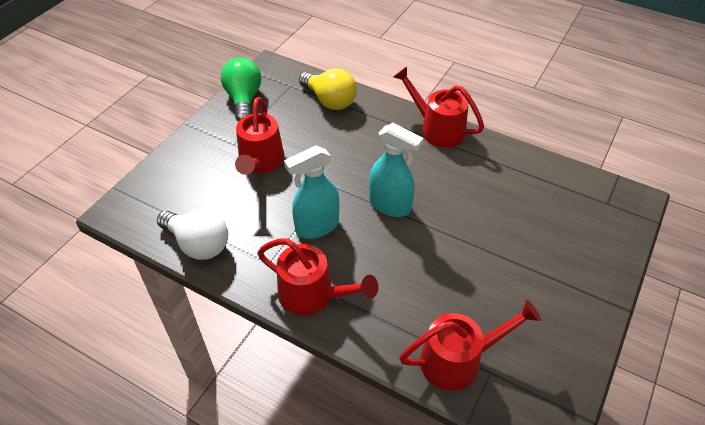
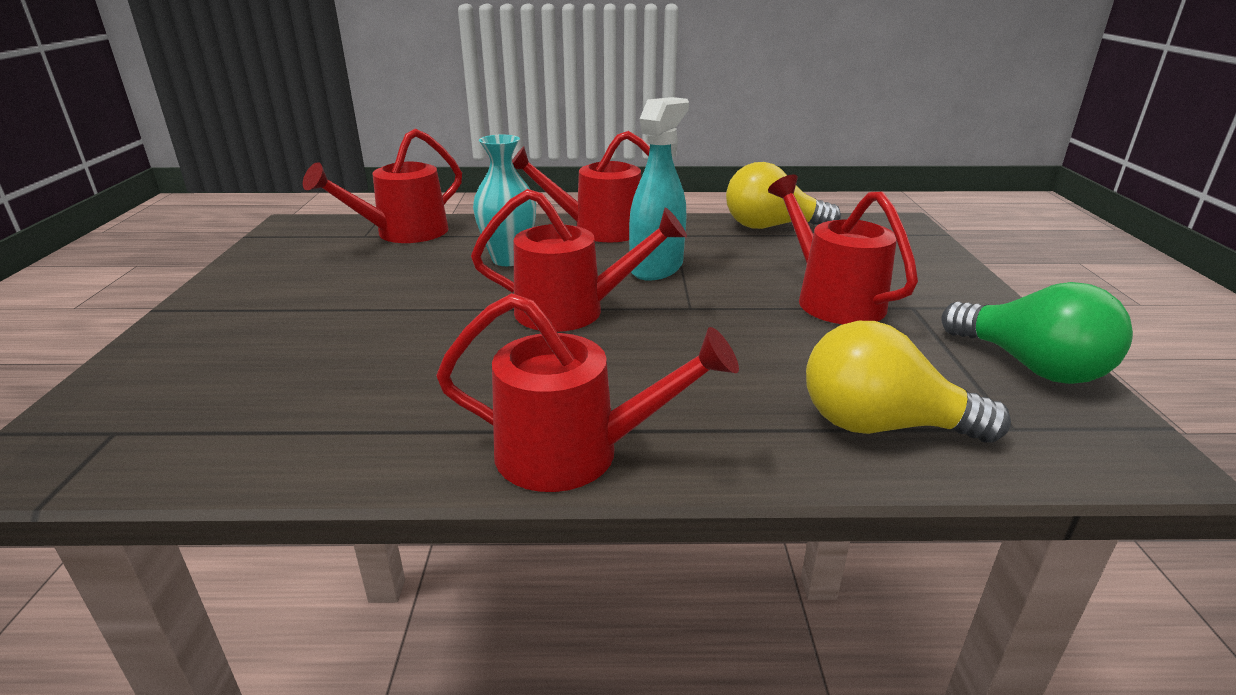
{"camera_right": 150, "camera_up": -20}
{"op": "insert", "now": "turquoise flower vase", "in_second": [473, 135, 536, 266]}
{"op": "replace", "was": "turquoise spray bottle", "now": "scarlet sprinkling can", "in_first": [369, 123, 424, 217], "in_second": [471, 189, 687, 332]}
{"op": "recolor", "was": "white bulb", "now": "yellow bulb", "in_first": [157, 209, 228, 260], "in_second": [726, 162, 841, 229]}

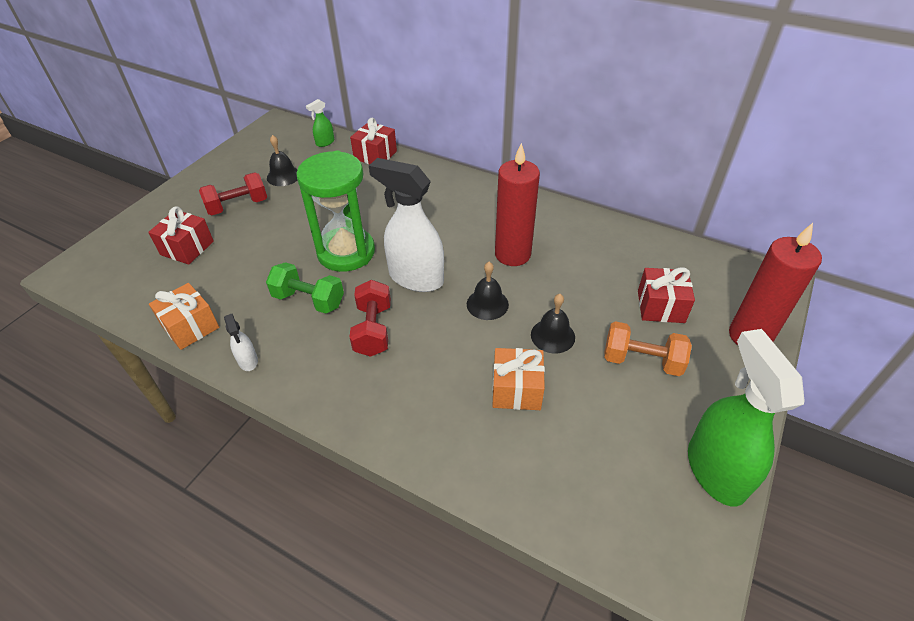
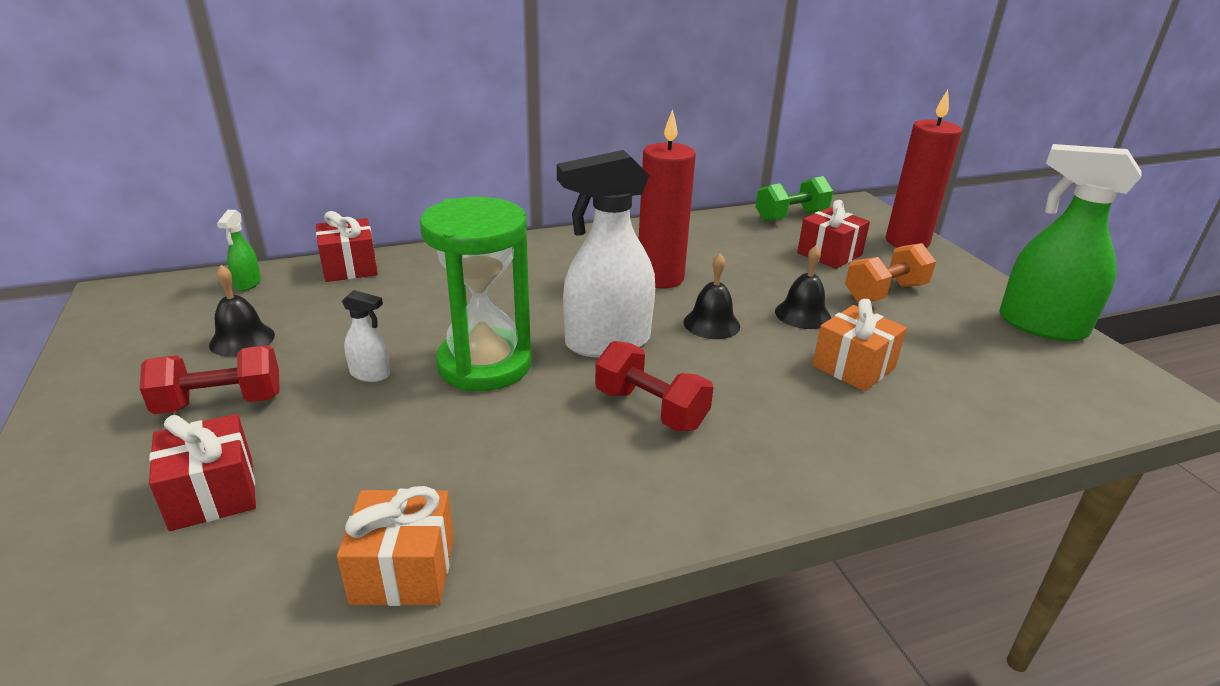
{"camera_right": -50, "camera_up": -15}
{"op": "move", "was": "white spray bottle", "in_first": [224, 314, 258, 371], "in_second": [342, 290, 390, 382]}
{"op": "move", "was": "emerald free weight", "in_first": [266, 262, 344, 314], "in_second": [756, 176, 833, 222]}
{"op": "rotate", "was": "scarlet free weight", "in_first": [199, 172, 267, 215], "in_second": [140, 345, 280, 414], "clockwise": 60}

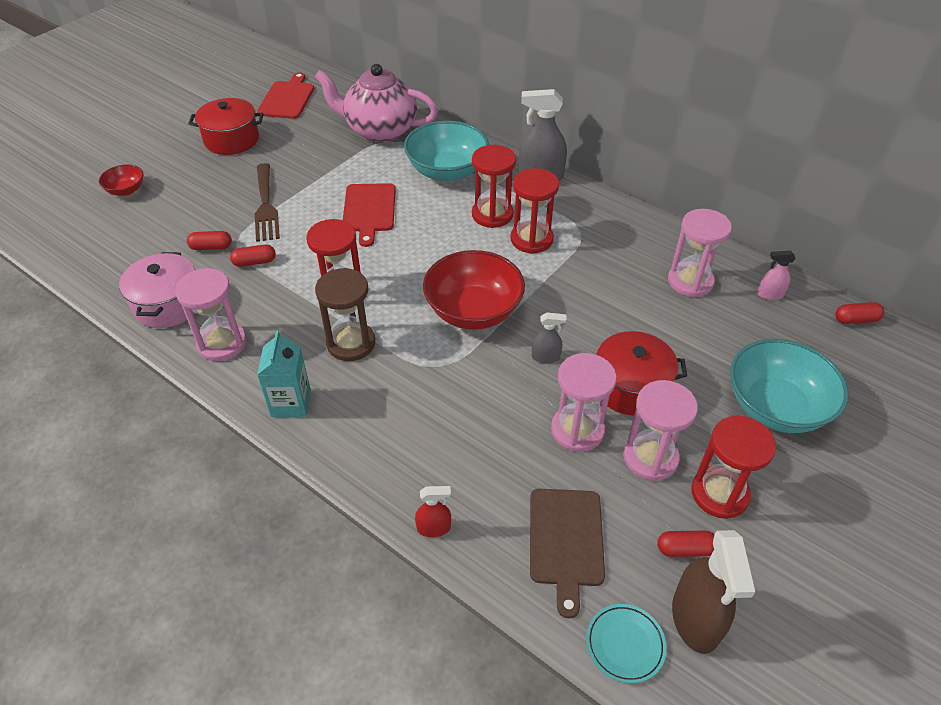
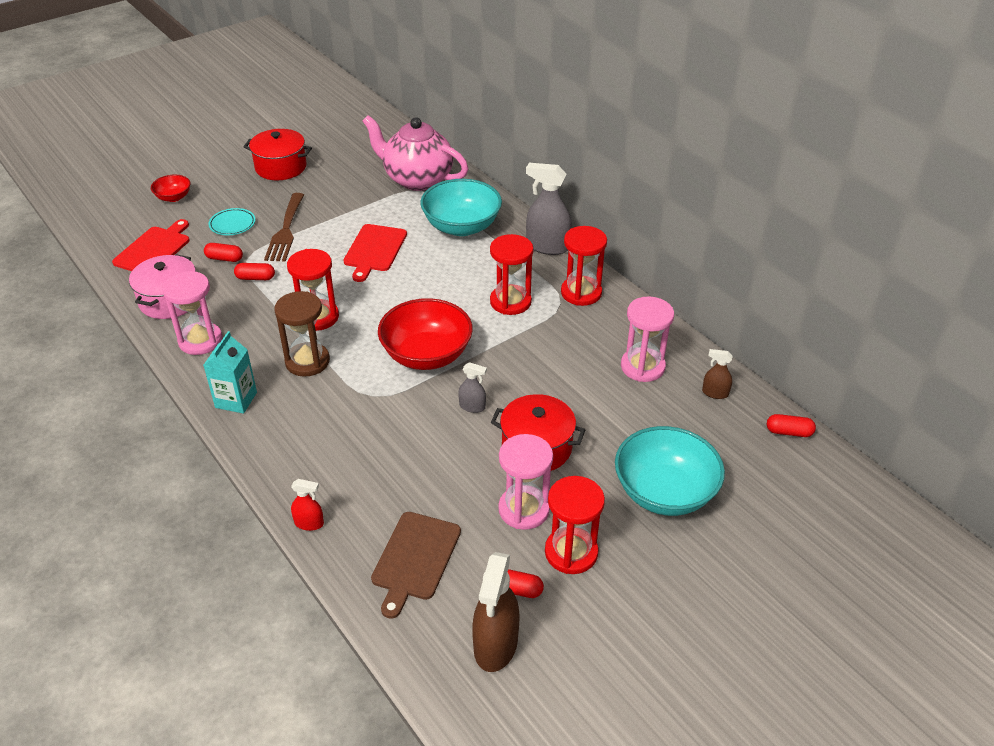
{"camera_right": 15, "camera_up": -5}
{"op": "delete", "was": "pink sandglass", "in_first": [551, 353, 617, 452]}
{"op": "move", "was": "scarlet bread board", "in_first": [257, 72, 314, 119], "in_second": [112, 219, 190, 271]}
{"op": "move", "was": "scarlet sandglass", "in_first": [472, 145, 516, 228], "in_second": [561, 226, 607, 306]}
{"op": "move", "was": "turquoise flat dish", "in_first": [586, 604, 667, 683], "in_second": [208, 208, 255, 235]}
{"op": "recolor", "was": "pink spray bottle", "now": "russet spray bottle", "in_first": [757, 251, 796, 300], "in_second": [702, 349, 733, 399]}

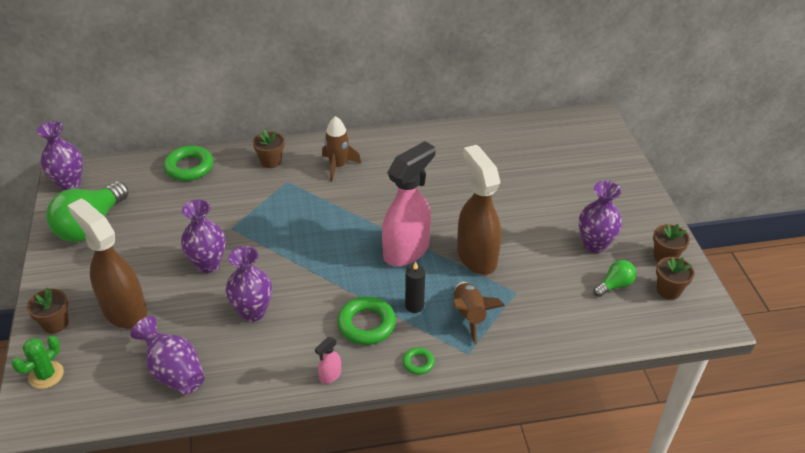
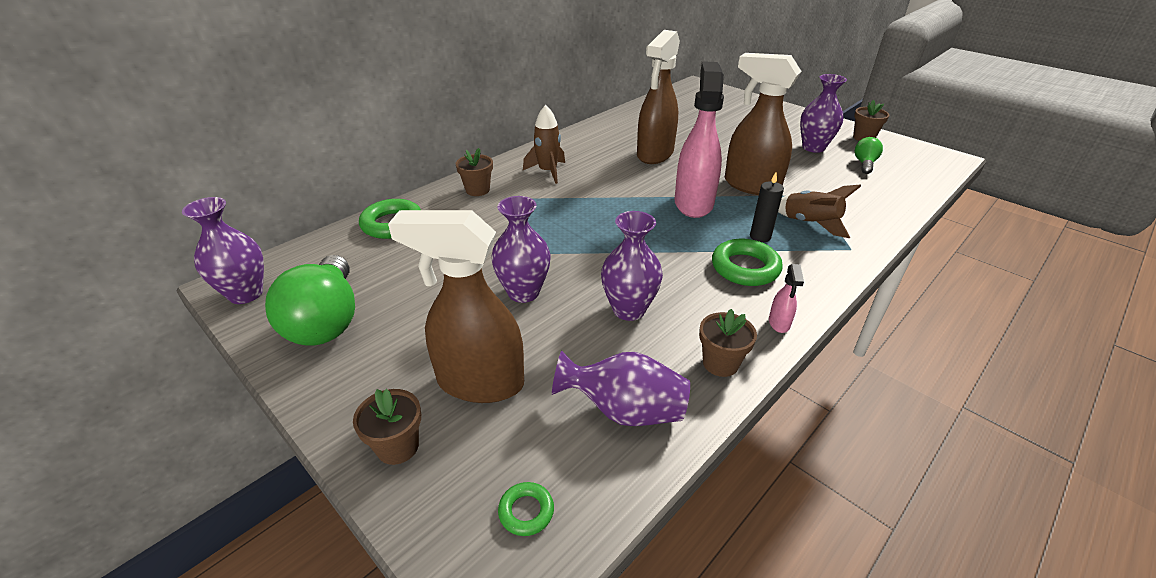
{"camera_right": -35, "camera_up": -5}
{"op": "delete", "was": "emerald saguaro cactus", "in_first": [12, 335, 64, 389]}
{"op": "insert", "now": "russet spray bottle", "in_second": [637, 30, 680, 164]}
{"op": "move", "was": "emerald ring", "in_first": [403, 347, 434, 375], "in_second": [498, 482, 554, 536]}
{"op": "move", "was": "russet plant pot", "in_first": [656, 257, 694, 300], "in_second": [699, 309, 757, 377]}

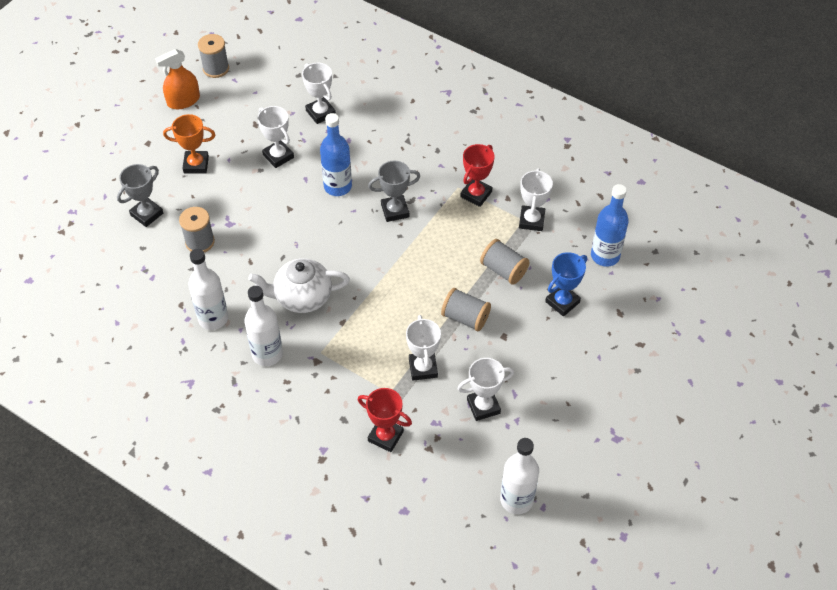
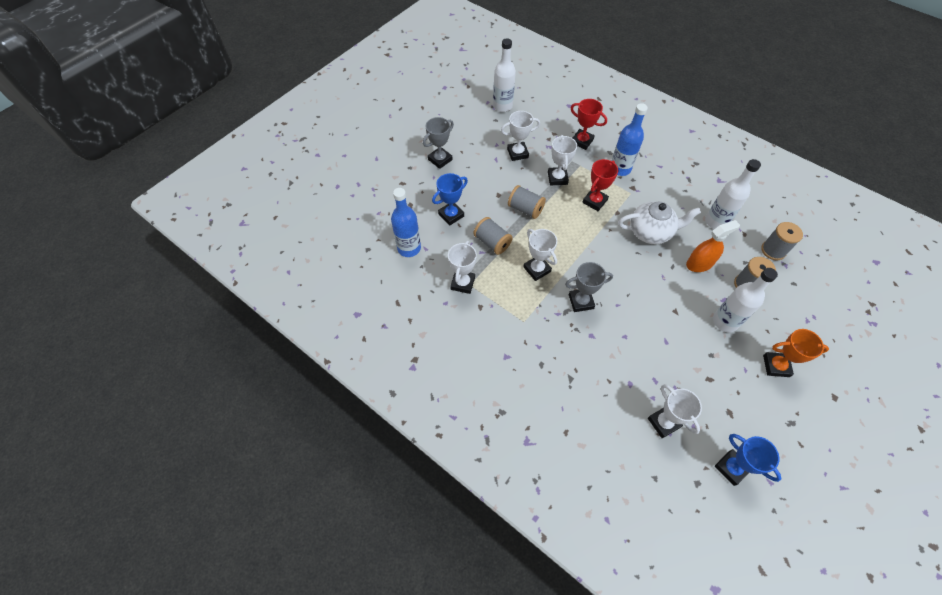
{"camera_right": -175, "camera_up": 5}
{"op": "insert", "now": "cobalt trophy", "in_second": [714, 434, 781, 486]}
{"op": "move", "was": "ash-grey trophy", "in_first": [117, 164, 163, 227], "in_second": [423, 117, 454, 169]}
{"op": "move", "was": "bright orange spray bottle", "in_first": [155, 49, 200, 109], "in_second": [686, 220, 740, 272]}
{"op": "move", "was": "ash-grey bobbin", "in_first": [198, 34, 229, 78], "in_second": [761, 222, 803, 260]}
{"op": "move", "was": "white flask", "in_first": [245, 286, 283, 366], "in_second": [713, 268, 778, 332]}
{"op": "move", "was": "white trophy", "in_first": [257, 106, 294, 168], "in_second": [524, 229, 557, 281]}
{"op": "move", "was": "cobalt flask", "in_first": [320, 113, 352, 196], "in_second": [612, 103, 648, 176]}
{"op": "move", "was": "scarlet trophy", "in_first": [460, 144, 495, 207], "in_second": [582, 159, 618, 211]}

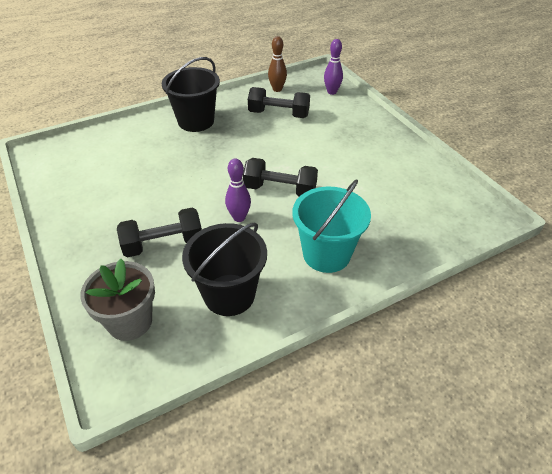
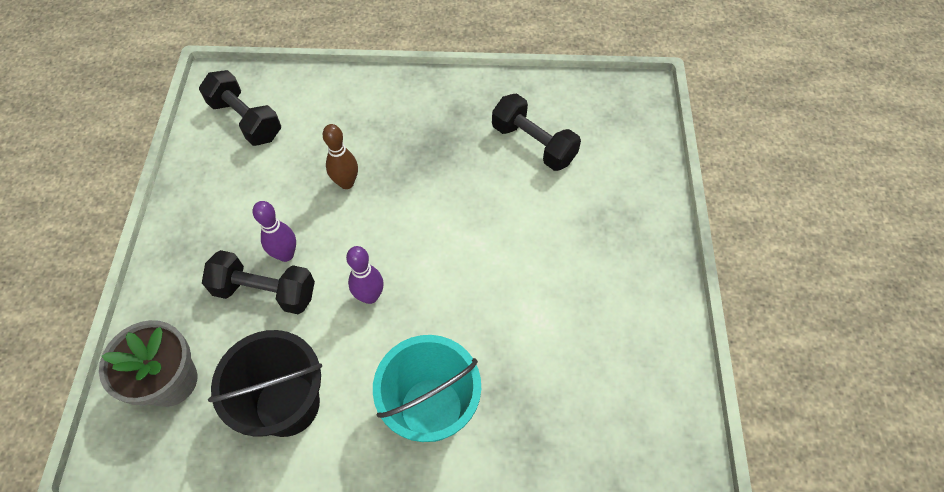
{"camera_right": 30, "camera_up": 15}
{"op": "delete", "was": "black pail", "in_first": [162, 57, 220, 132]}
{"op": "move", "was": "black free weight", "in_first": [243, 158, 318, 197], "in_second": [199, 70, 281, 146]}
{"op": "move", "was": "russet bowling pin", "in_first": [268, 36, 287, 92], "in_second": [322, 124, 358, 189]}
{"op": "move", "was": "violet bowling pin", "in_first": [324, 39, 343, 95], "in_second": [253, 201, 296, 262]}

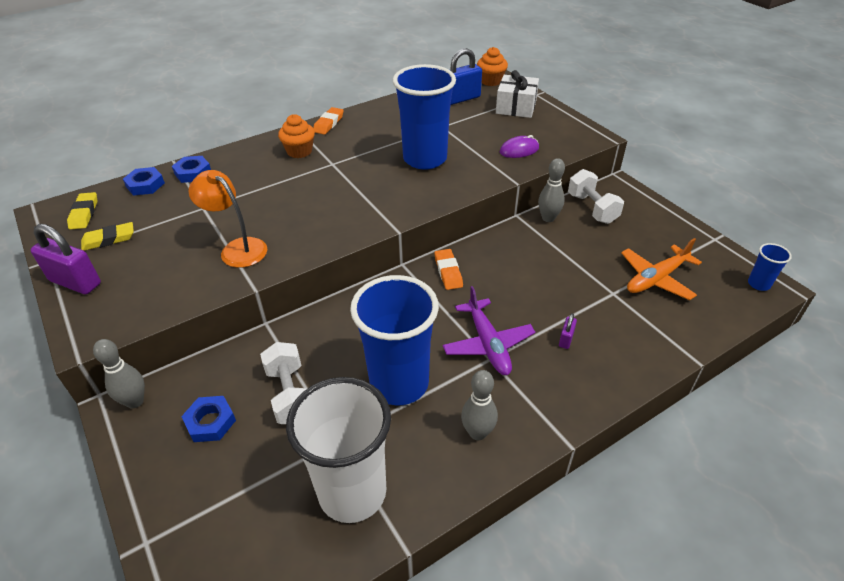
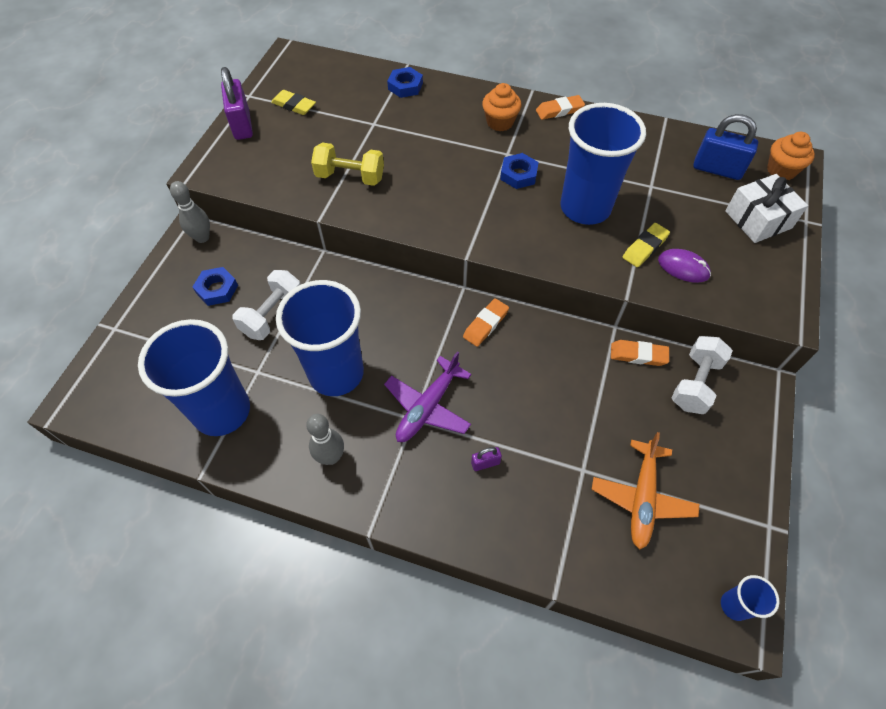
{"camera_right": 50, "camera_up": 15}
{"op": "move", "was": "yellow eraser", "in_first": [67, 192, 98, 229], "in_second": [623, 223, 670, 267]}
{"op": "move", "was": "cobalt nut", "in_first": [123, 167, 165, 196], "in_second": [500, 153, 539, 189]}
{"op": "replace", "was": "bright orange reading lamp", "now": "yellow free weight", "in_first": [188, 170, 267, 268], "in_second": [311, 142, 384, 186]}
{"op": "replace", "was": "ash-grey bowling pin", "now": "bright orange eraser", "in_first": [538, 158, 565, 222], "in_second": [611, 340, 669, 366]}
{"op": "recolor", "was": "white tumbler", "now": "cobalt tumbler", "in_first": [286, 377, 391, 523], "in_second": [138, 319, 250, 436]}
{"op": "rotate", "was": "bright orange aeroplane", "in_first": [621, 238, 702, 300], "in_second": [591, 432, 699, 550], "clockwise": -90}

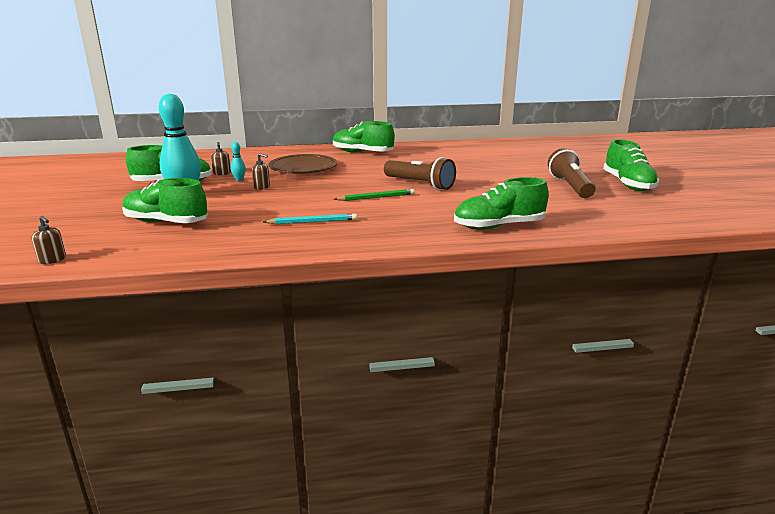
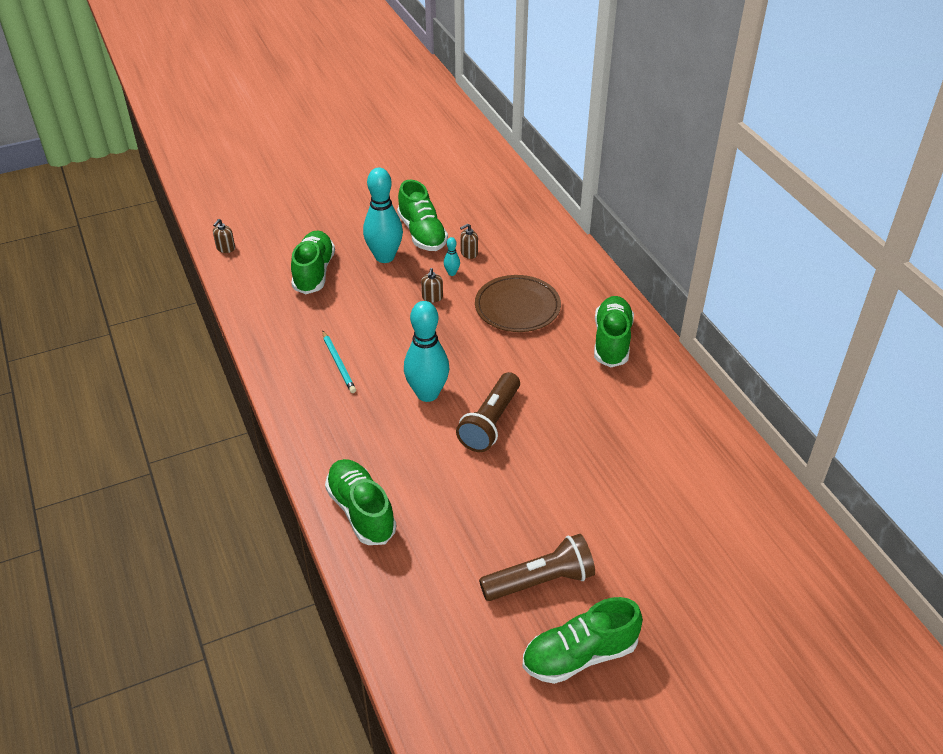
{"camera_right": 75, "camera_up": 20}
{"op": "replace", "was": "emerald pencil", "now": "turquoise bowling pin", "in_first": [334, 189, 415, 201], "in_second": [404, 301, 449, 402]}

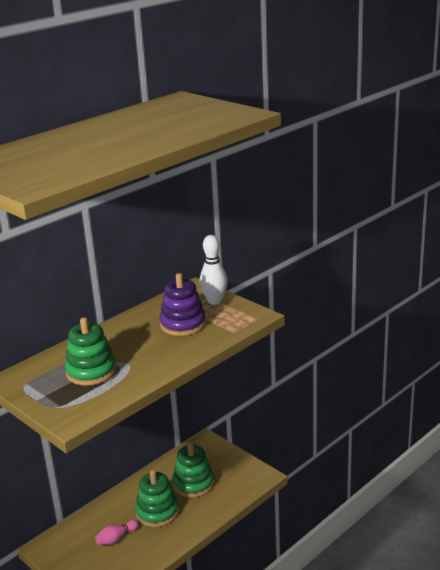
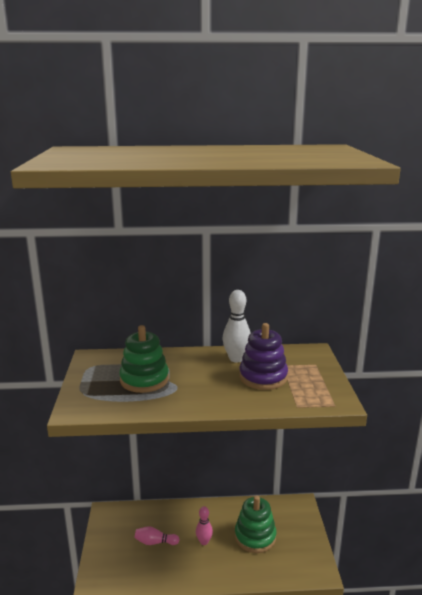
{"camera_right": 40, "camera_up": -5}
{"op": "move", "was": "white bowling pin", "in_first": [200, 235, 228, 305], "in_second": [222, 290, 251, 363]}
{"op": "replace", "was": "emerald stacking toy", "now": "pink bowling pin", "in_first": [135, 470, 179, 527], "in_second": [196, 506, 213, 545]}

